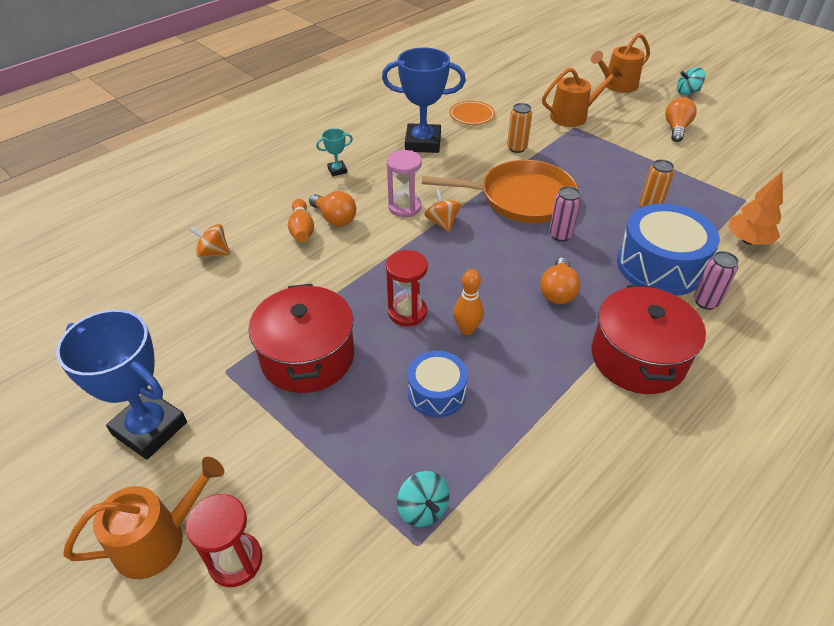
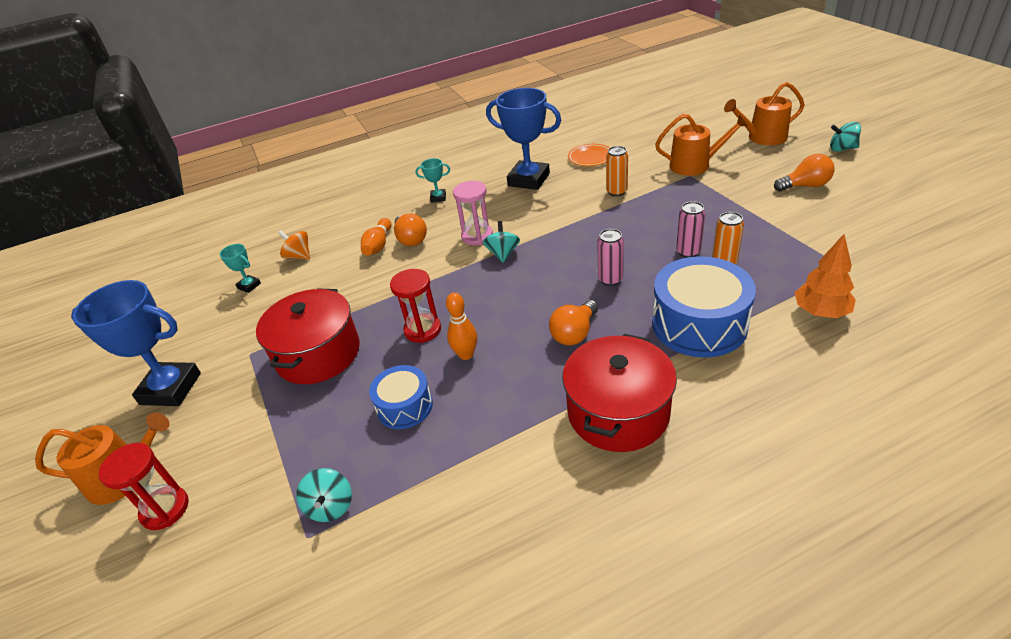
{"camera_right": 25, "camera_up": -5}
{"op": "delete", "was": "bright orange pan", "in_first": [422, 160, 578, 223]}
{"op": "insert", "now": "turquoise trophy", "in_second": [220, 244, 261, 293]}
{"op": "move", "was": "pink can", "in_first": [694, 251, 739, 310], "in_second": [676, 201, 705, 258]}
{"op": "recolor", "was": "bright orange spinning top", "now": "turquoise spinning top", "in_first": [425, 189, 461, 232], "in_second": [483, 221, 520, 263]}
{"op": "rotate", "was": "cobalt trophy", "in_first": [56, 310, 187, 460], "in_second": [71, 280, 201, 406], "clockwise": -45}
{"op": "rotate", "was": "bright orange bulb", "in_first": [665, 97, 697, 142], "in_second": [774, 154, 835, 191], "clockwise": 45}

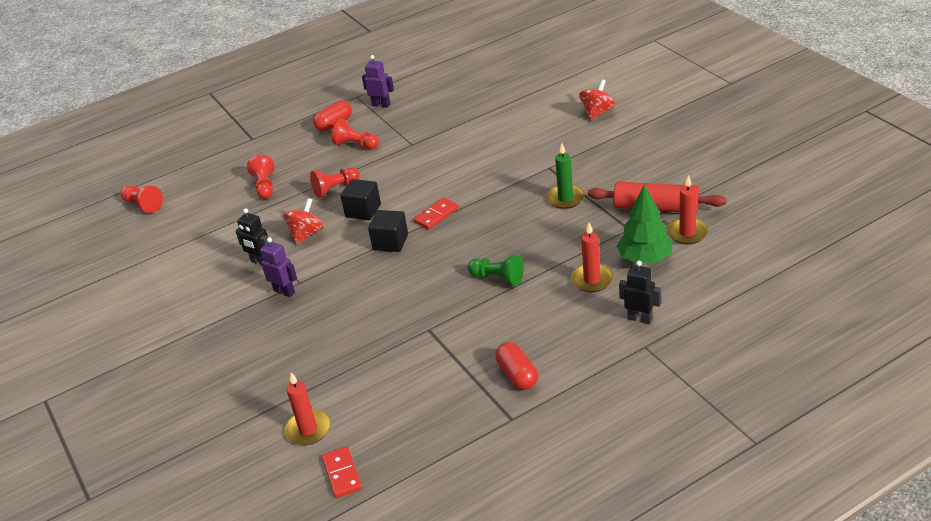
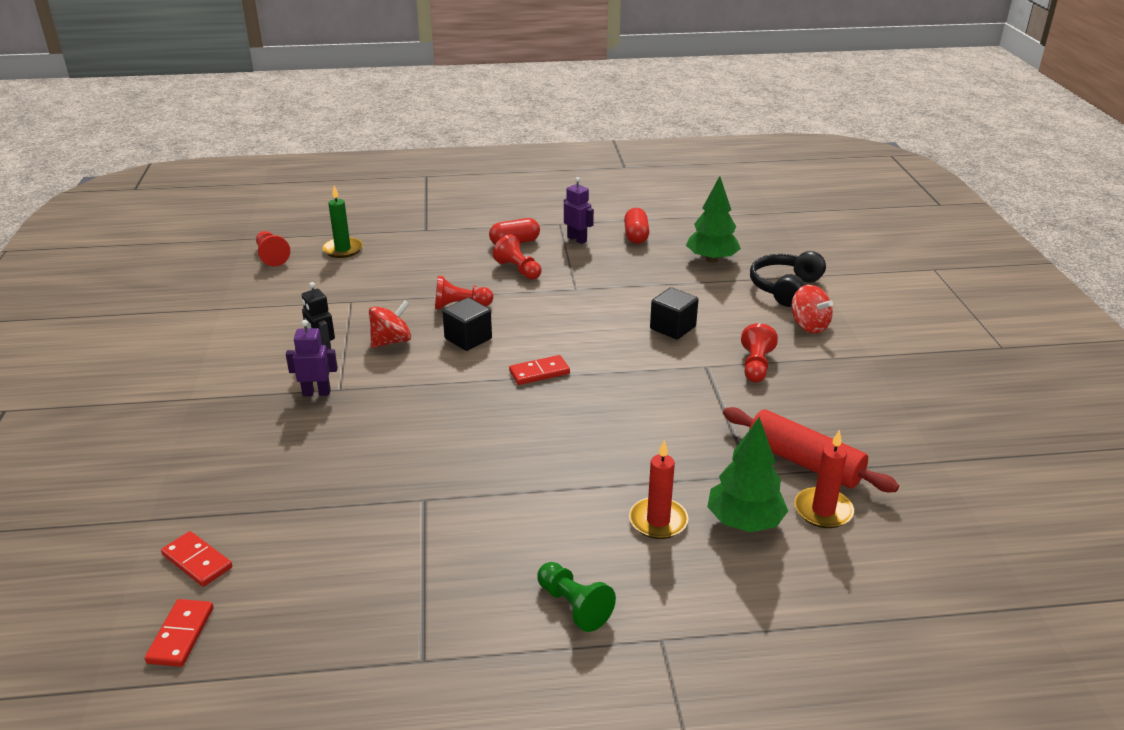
{"camera_right": 20, "camera_up": -5}
{"op": "delete", "was": "black toy robot", "in_first": [619, 261, 661, 324]}
{"op": "insert", "now": "emerald toy tree", "in_second": [686, 176, 741, 263]}
{"op": "insert", "now": "black over-ear headphones", "in_second": [750, 251, 826, 307]}
{"op": "move", "was": "scarlet pawn", "in_first": [247, 155, 274, 199], "in_second": [741, 323, 778, 382]}
{"op": "move", "was": "black block", "in_first": [368, 210, 408, 252], "in_second": [650, 287, 699, 340]}
{"op": "move", "was": "emerald pawn", "in_first": [468, 254, 524, 286], "in_second": [537, 562, 616, 632]}
{"op": "move", "was": "scarlet capsule", "in_first": [495, 342, 538, 390], "in_second": [624, 208, 649, 244]}
{"op": "move", "was": "emerald candle", "in_first": [546, 143, 585, 209], "in_second": [322, 186, 363, 258]}
{"op": "replace", "was": "scarlet candle", "now": "scarlet domino tile", "in_first": [284, 372, 331, 445], "in_second": [161, 531, 232, 587]}
{"op": "rotate", "was": "violet toy robot", "in_first": [260, 237, 297, 297], "in_second": [286, 320, 338, 396], "clockwise": -60}
{"op": "rotate", "was": "scarlet spinning top", "in_first": [579, 79, 616, 121], "in_second": [792, 285, 833, 333], "clockwise": 90}

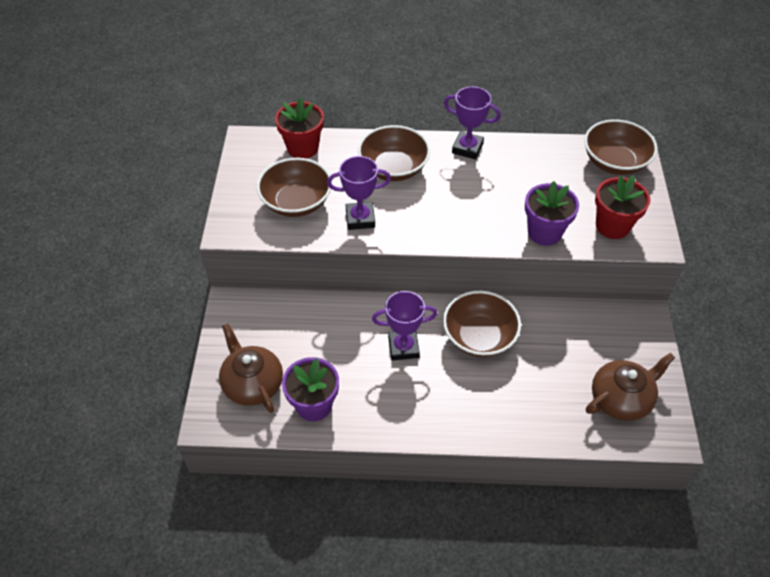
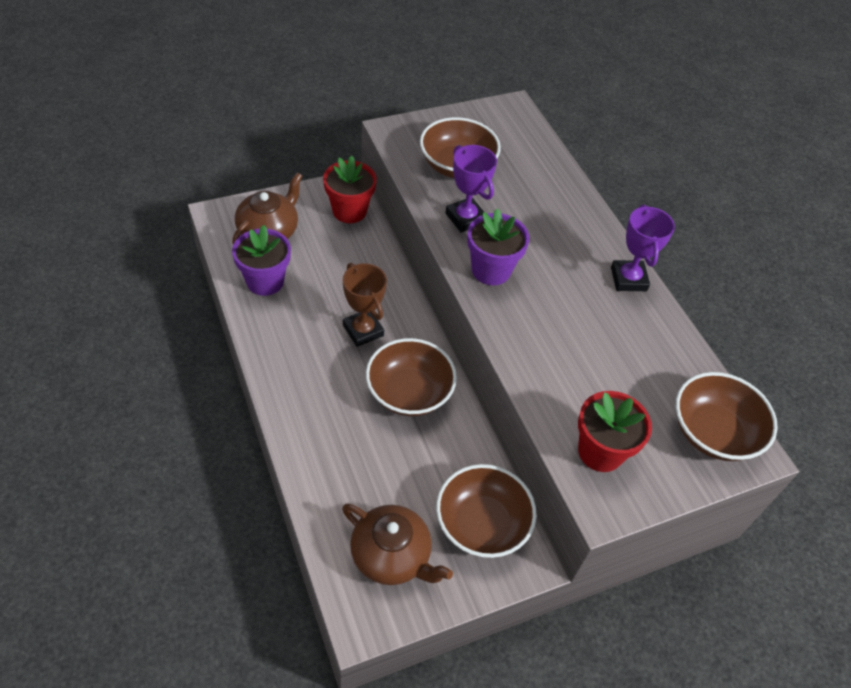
{"camera_right": 60, "camera_up": 0}
{"op": "move", "was": "scarlet plant pot", "in_first": [275, 97, 324, 159], "in_second": [323, 156, 377, 223]}
{"op": "move", "was": "russet serving bowl", "in_first": [358, 125, 430, 181], "in_second": [436, 464, 537, 558]}
{"op": "move", "was": "violet plant pot", "in_first": [525, 181, 579, 246], "in_second": [467, 208, 529, 285]}
{"op": "recolor", "was": "violet trophy", "now": "russet trophy", "in_first": [372, 291, 437, 360], "in_second": [343, 263, 387, 347]}

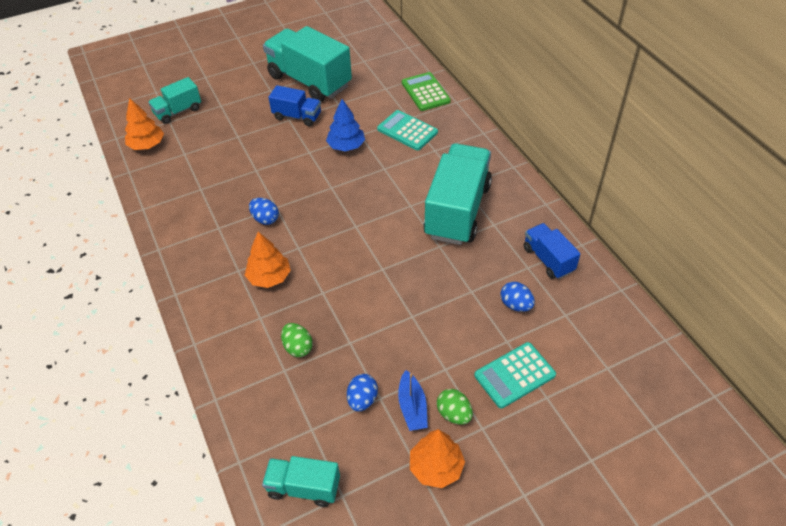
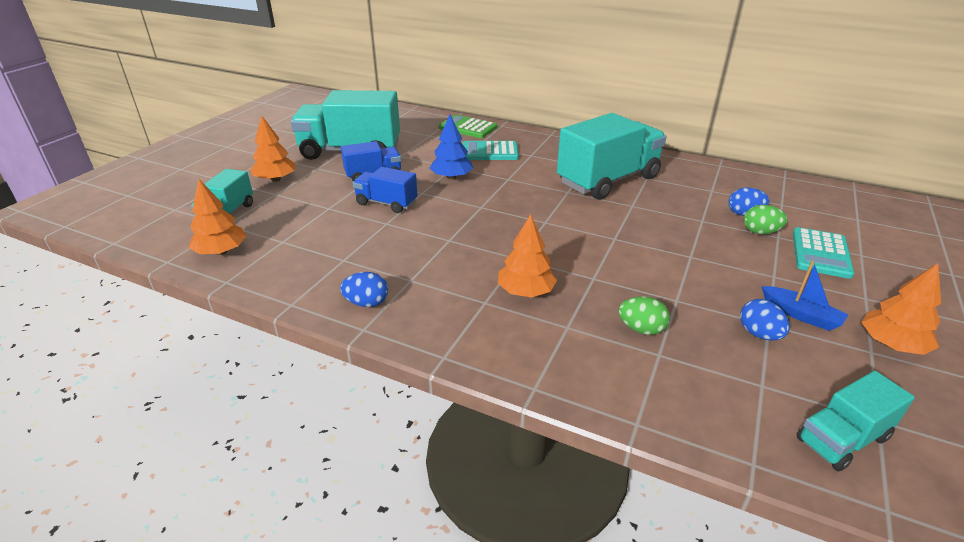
{"camera_right": -40, "camera_up": -15}
{"op": "insert", "now": "bright orange toy tree", "in_second": [251, 115, 296, 182]}
{"op": "move", "was": "cobalt egg shape", "in_first": [249, 198, 279, 225], "in_second": [340, 272, 388, 307]}
{"op": "move", "was": "emerald egg shape", "in_first": [437, 389, 473, 425], "in_second": [744, 205, 787, 234]}
{"op": "move", "was": "cobalt toy truck", "in_first": [524, 223, 580, 279], "in_second": [353, 167, 418, 213]}
{"op": "rotate", "was": "turquoise toy truck", "in_first": [423, 143, 492, 245], "in_second": [557, 113, 666, 200], "clockwise": 75}

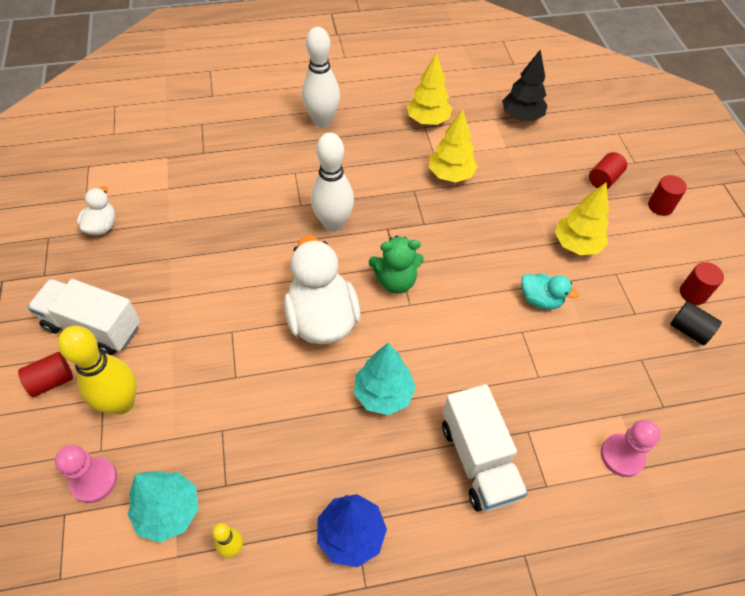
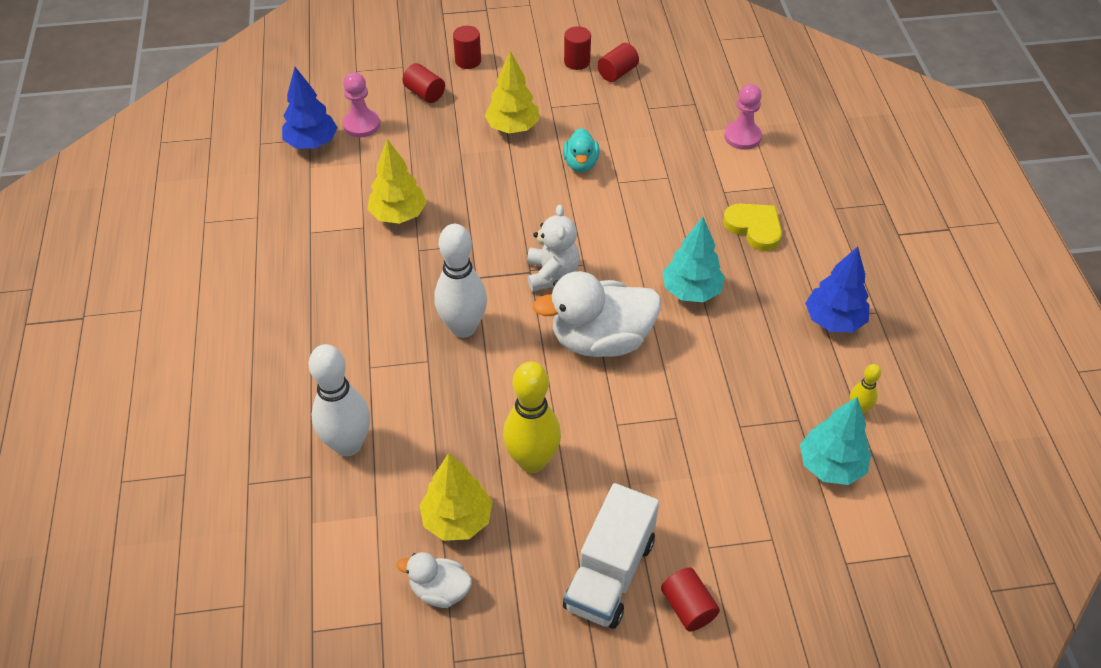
{"camera_right": -85, "camera_up": -5}
{"op": "move", "was": "pink pawn", "in_first": [55, 445, 117, 503], "in_second": [343, 72, 380, 138]}
{"op": "move", "was": "yellow bowling pin", "in_first": [58, 326, 137, 415], "in_second": [503, 361, 561, 473]}
{"op": "move", "was": "white bowling pin", "in_first": [302, 27, 340, 128], "in_second": [309, 344, 370, 456]}
{"op": "move", "was": "yellow toy tree", "in_first": [407, 53, 452, 125], "in_second": [419, 453, 492, 541]}
{"op": "replace", "was": "white toy truck", "now": "yellow love heart", "in_first": [442, 384, 528, 512], "in_second": [723, 203, 782, 251]}
{"op": "recolor", "was": "emerald teddy", "now": "white teddy", "in_first": [369, 236, 424, 293], "in_second": [527, 204, 580, 292]}
{"op": "recolor", "was": "black toy tree", "now": "cobalt toy tree", "in_first": [502, 49, 548, 121], "in_second": [282, 67, 338, 149]}
{"op": "recolor", "was": "black solid cylinder", "now": "scarlet solid cylinder", "in_first": [670, 301, 722, 345], "in_second": [597, 43, 639, 82]}
{"op": "rotate", "was": "turquoise duck", "in_first": [521, 274, 578, 309], "in_second": [563, 128, 600, 172], "clockwise": 150}

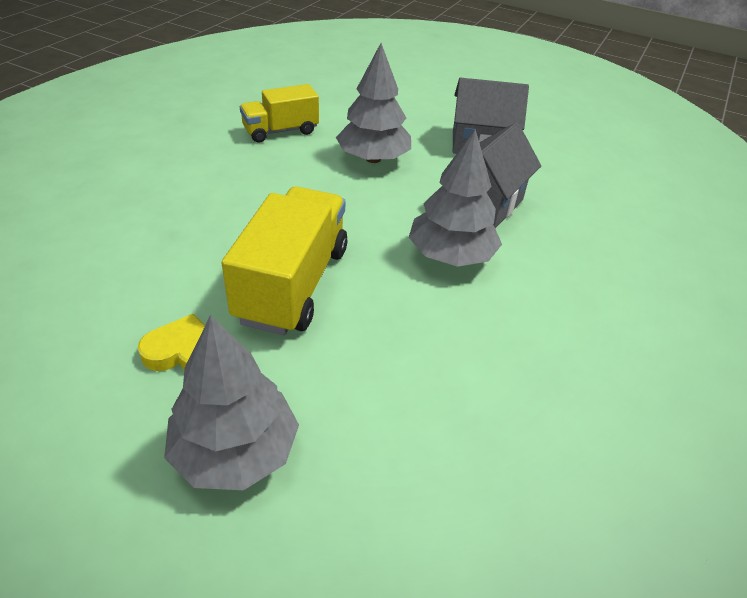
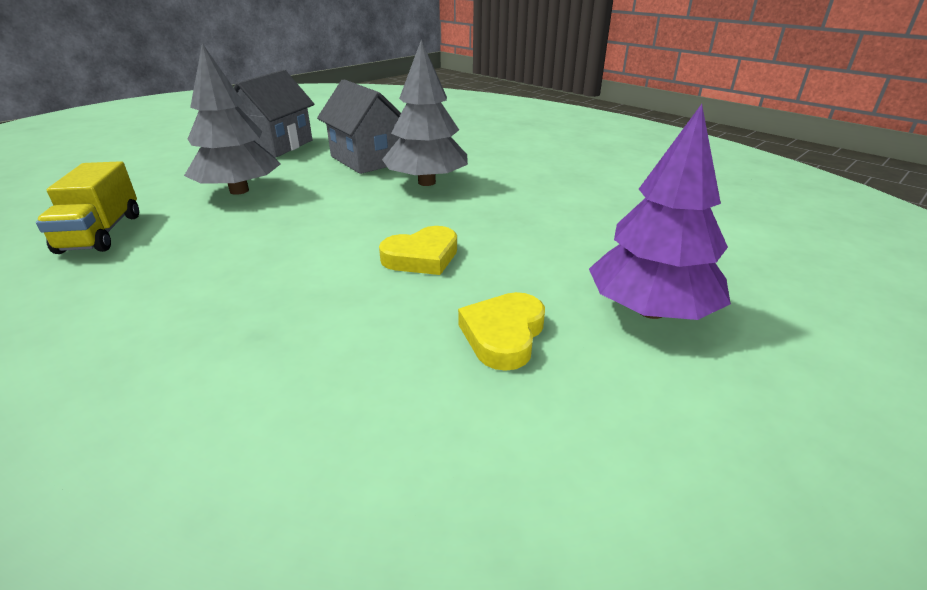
{"camera_right": -70, "camera_up": -10}
{"op": "replace", "was": "yellow toy truck", "now": "yellow love heart", "in_first": [222, 186, 347, 335], "in_second": [379, 226, 457, 275]}
{"op": "recolor", "was": "ash-grey toy tree", "now": "violet toy tree", "in_first": [164, 315, 299, 490], "in_second": [589, 104, 731, 320]}

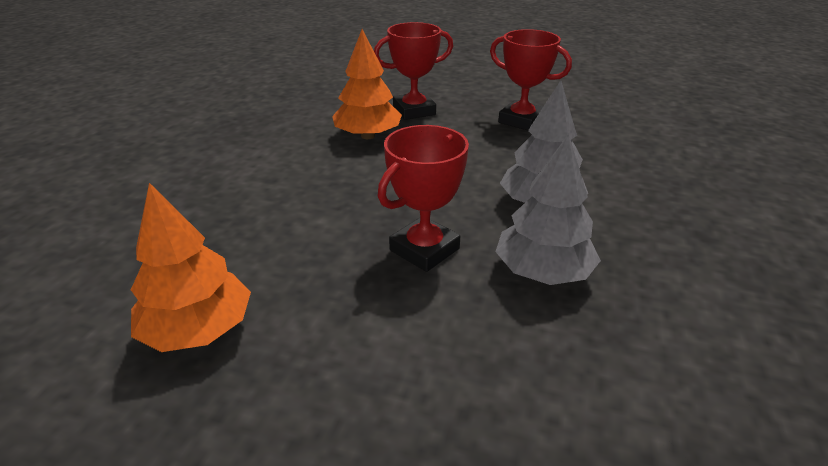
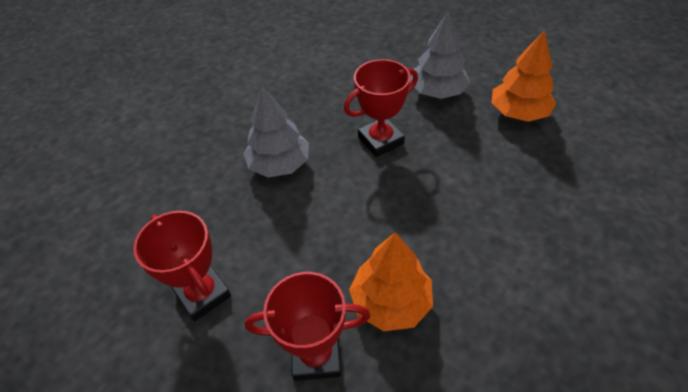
{"camera_right": -160, "camera_up": 15}
{"op": "move", "was": "ash-grey toy tree", "in_first": [495, 134, 601, 285], "in_second": [410, 10, 470, 99]}

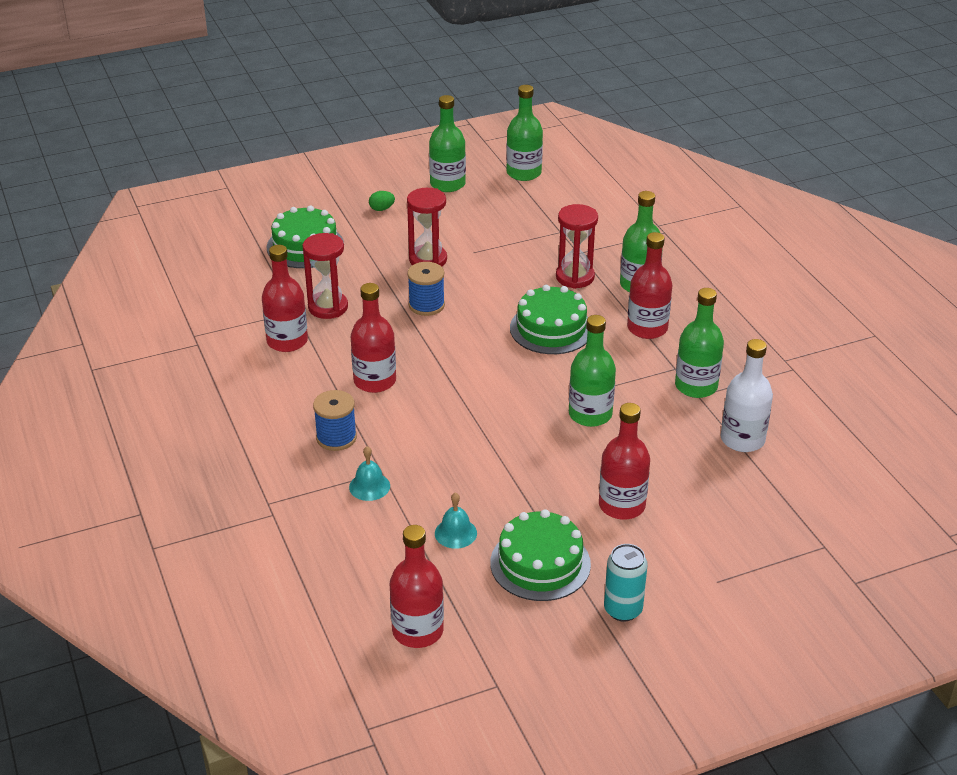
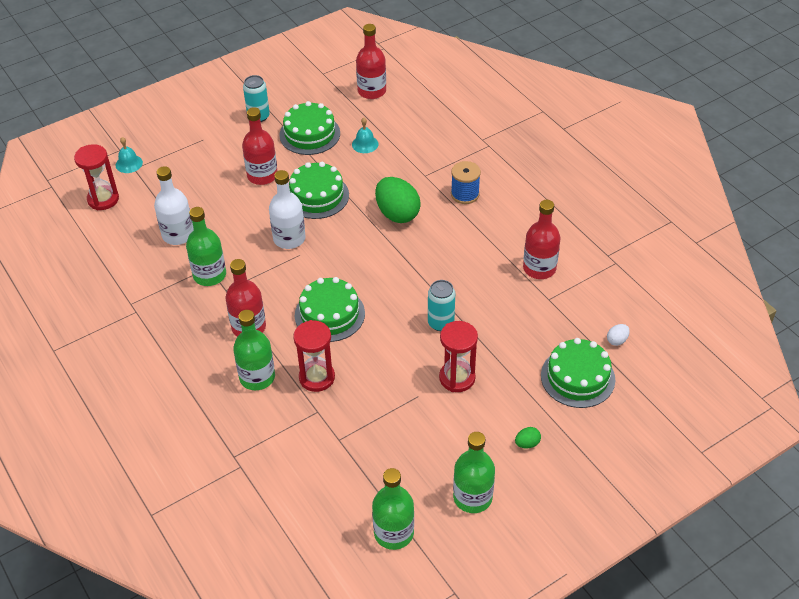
{"camera_right": 170, "camera_up": 10}
{"op": "delete", "was": "scarlet flask", "in_first": [351, 283, 396, 393]}
{"op": "insert", "now": "emerald gateau", "in_second": [289, 162, 349, 219]}
{"op": "insert", "now": "emerald egg shape", "in_second": [375, 177, 421, 223]}
{"op": "insert", "now": "white egg shape", "in_second": [607, 324, 630, 346]}
{"op": "move", "was": "scarlet sandglass", "in_first": [303, 233, 348, 319], "in_second": [74, 144, 119, 210]}
{"op": "move", "was": "turquoise hand bell", "in_first": [349, 446, 390, 501], "in_second": [116, 137, 143, 173]}
{"op": "replace", "was": "cobalt bobbin", "now": "turquoise can", "in_first": [407, 262, 445, 316], "in_second": [428, 280, 455, 331]}
{"op": "recolor", "was": "emerald flask", "now": "white flask", "in_first": [569, 315, 616, 427], "in_second": [269, 170, 306, 249]}

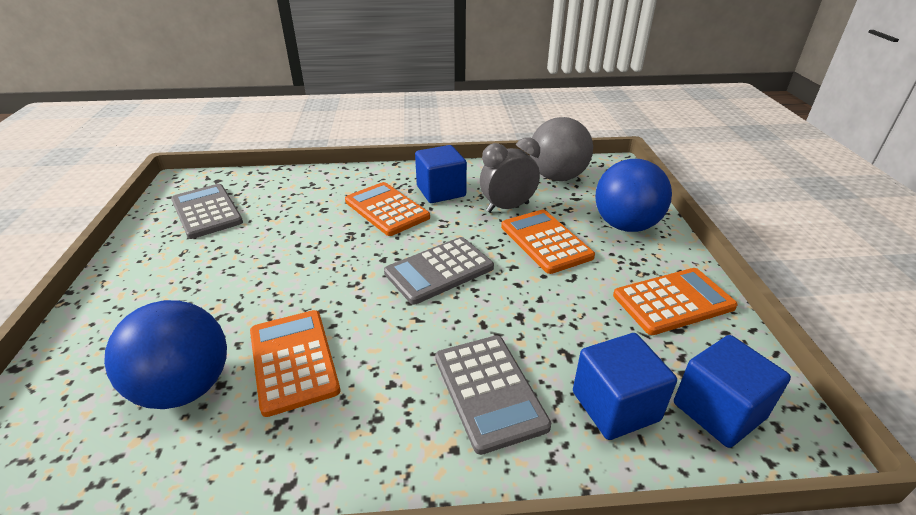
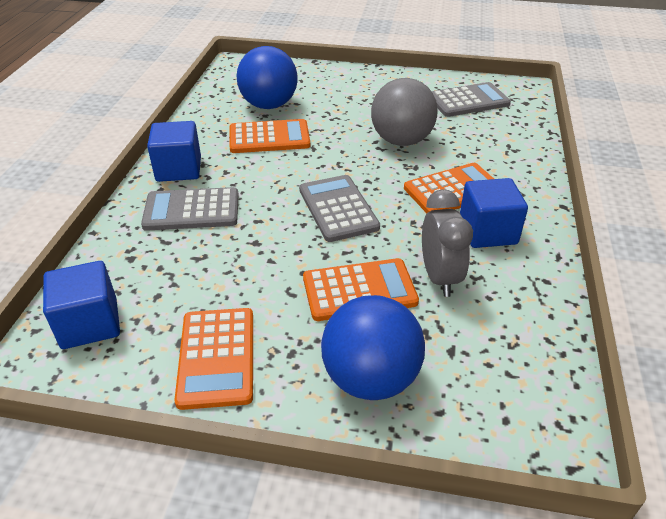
{"camera_right": 105, "camera_up": 5}
{"op": "move", "was": "ash-grey sphere", "in_first": [530, 117, 593, 181], "in_second": [371, 78, 438, 146]}
{"op": "move", "was": "cobalt block", "in_first": [573, 333, 677, 440], "in_second": [147, 121, 201, 182]}

